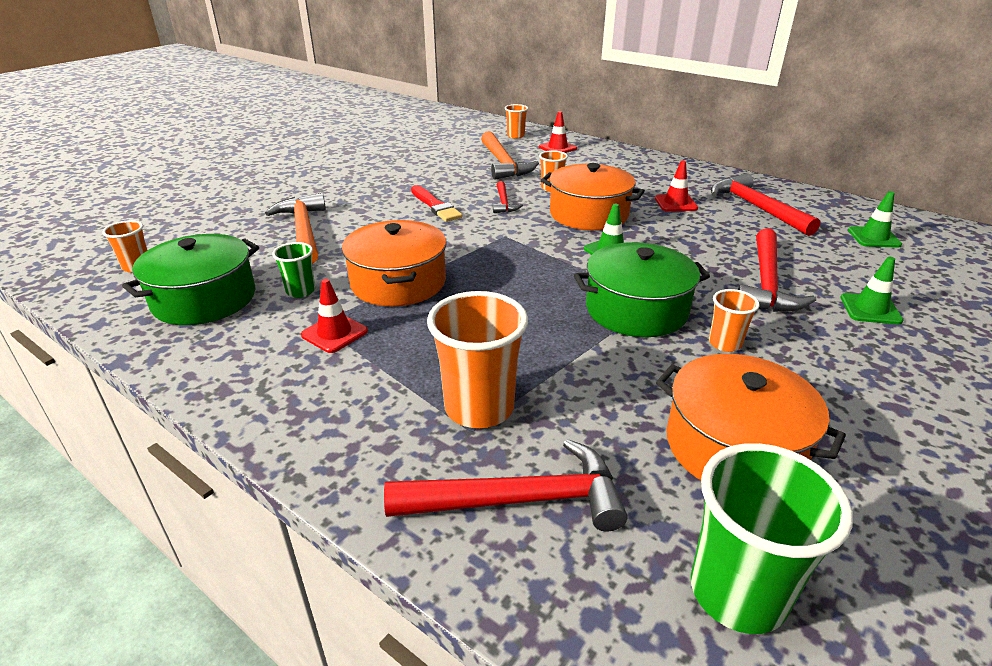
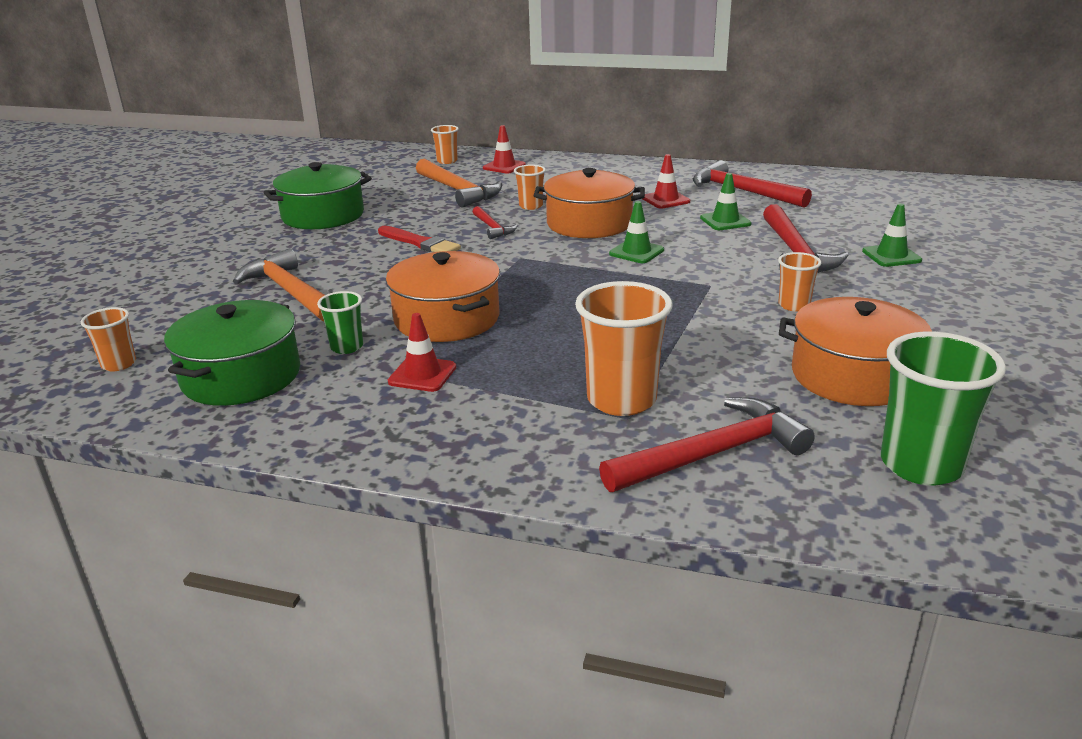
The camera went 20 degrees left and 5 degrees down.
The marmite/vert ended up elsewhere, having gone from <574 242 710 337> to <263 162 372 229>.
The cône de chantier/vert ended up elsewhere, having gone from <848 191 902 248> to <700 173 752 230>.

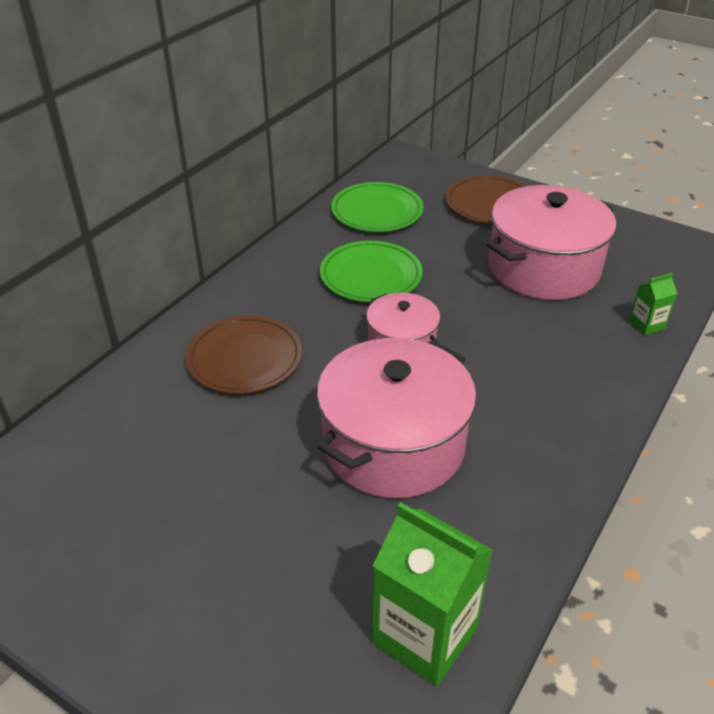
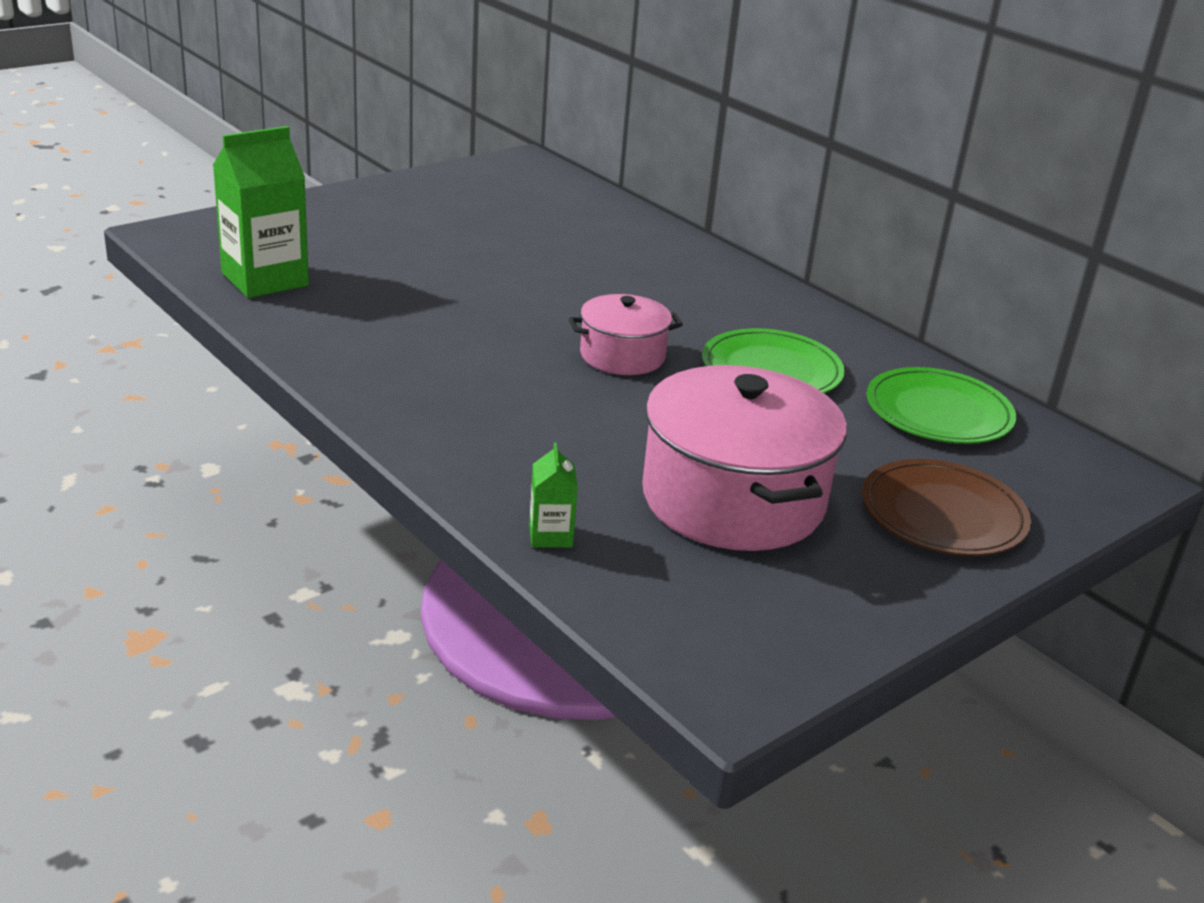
The camera went 105 degrees right and 10 degrees down.
The second view lost the assiette/marron at <185 315 302 394>.
The second view lost the marmite/rose at <317 338 477 498>.

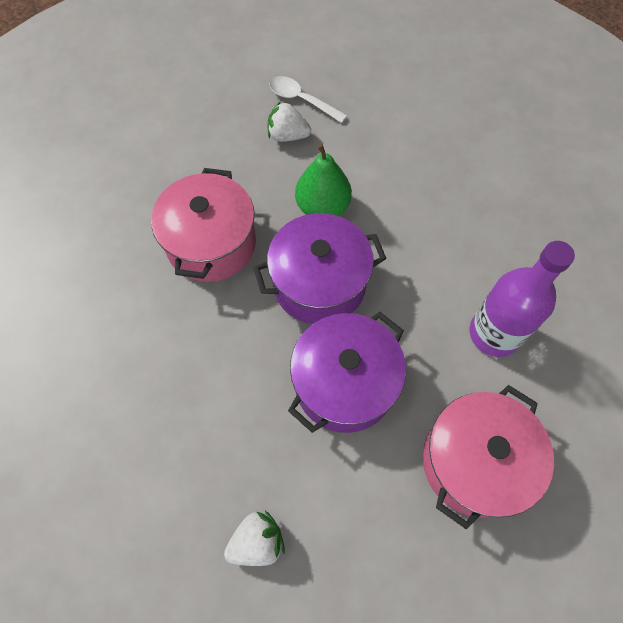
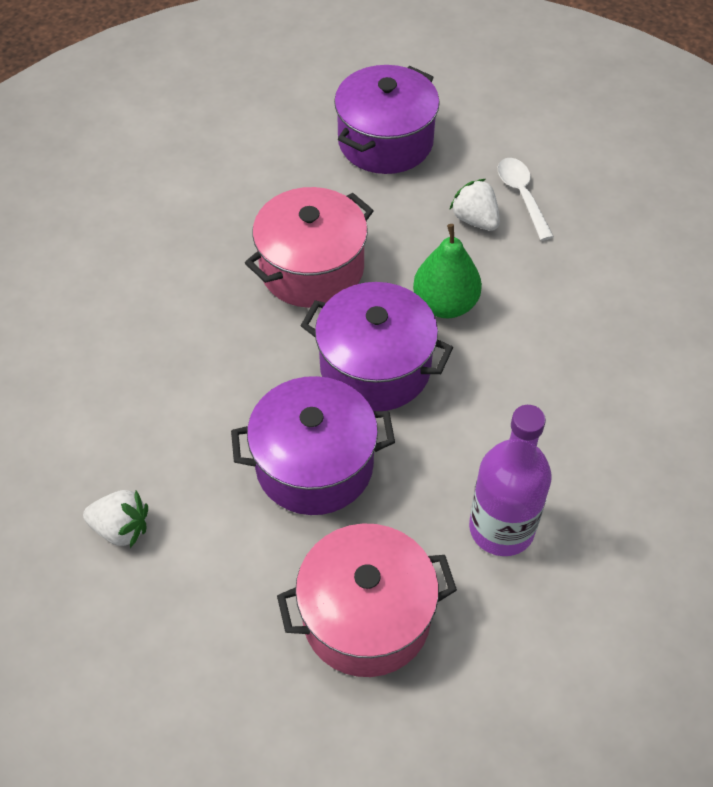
The camera went 40 degrees right and 10 degrees down.
The second view gained the marmite/violet at <334 65 440 174>.

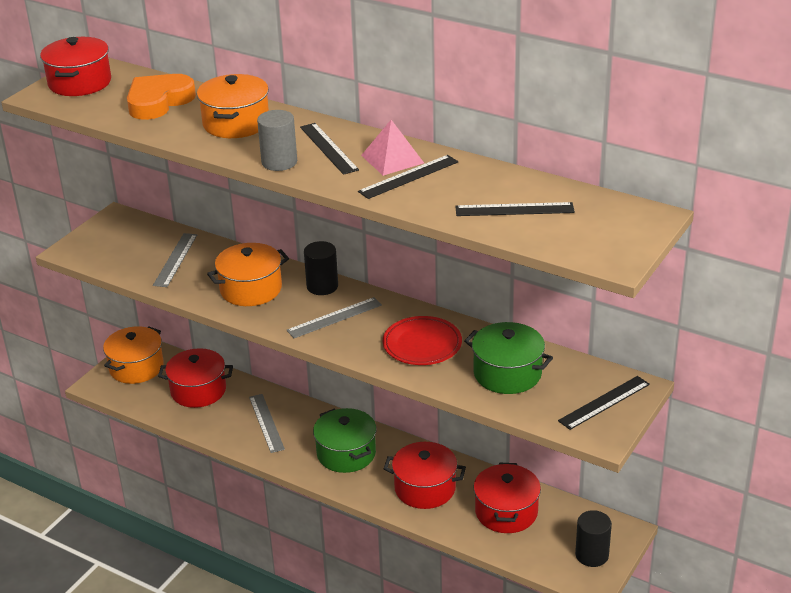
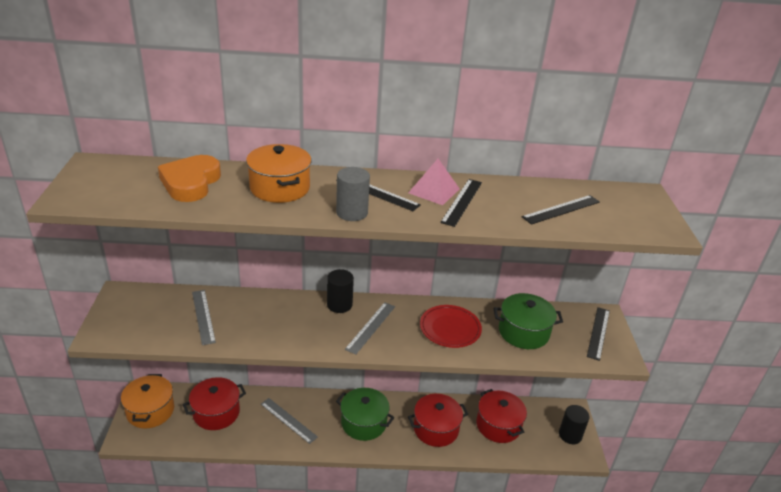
The camera went 35 degrees left and 0 degrees up.
The second view lost the marmite/rouge at <40 37 111 96>.
The second view lost the marmite/orange at <207 243 289 306>.

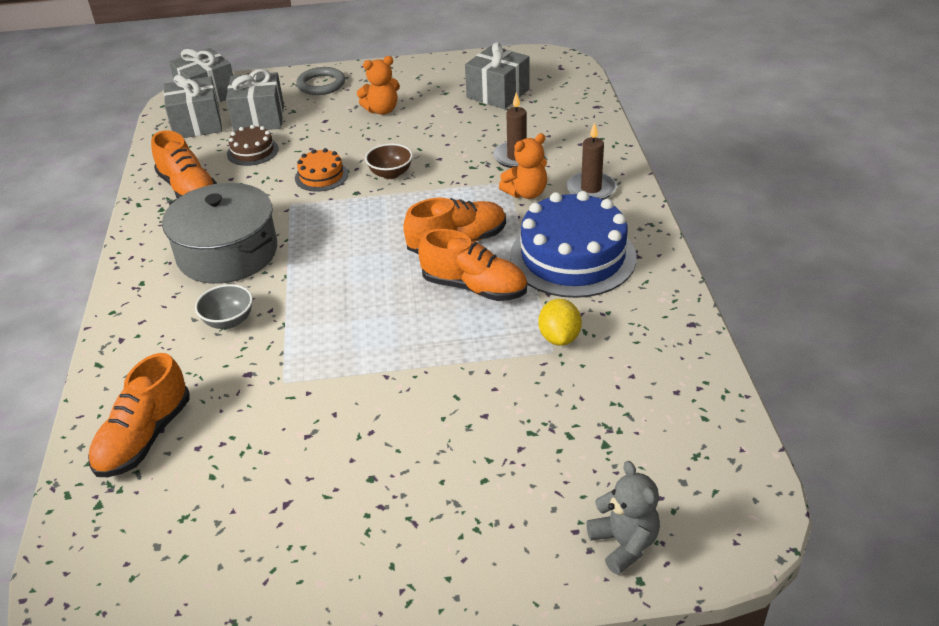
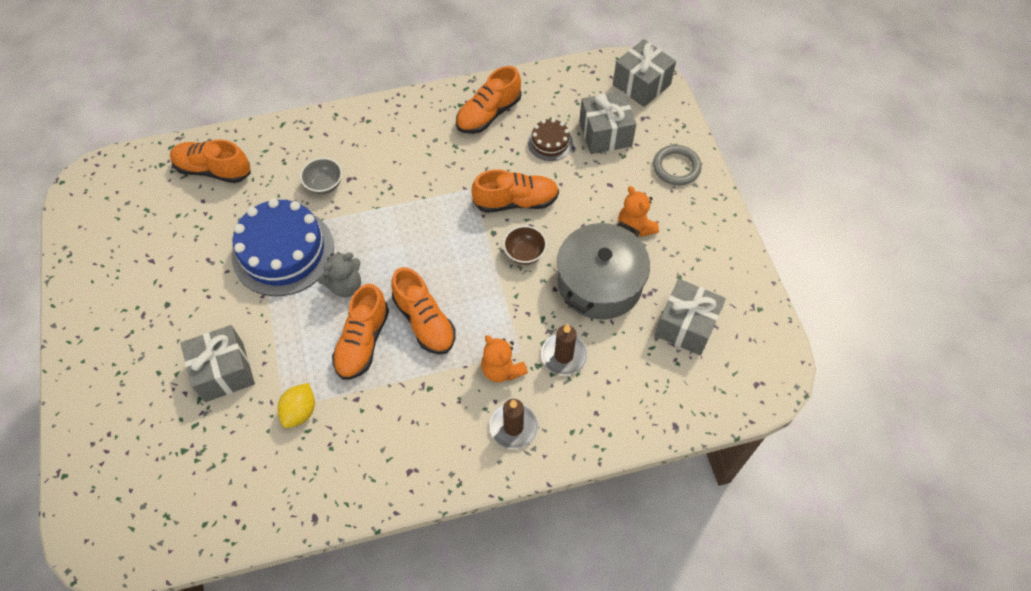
The camera went 80 degrees right and 20 degrees up.
The cadeau/gris ended up elsewhere, having gone from <164 75 222 138> to <181 325 255 402>.
The gâteau/bleu ended up elsewhere, having gone from <510 191 637 298> to <232 198 334 296>.
The citron/jaune at <538 299 582 346> ended up facing another way, 60 degrees counterclockwise from before.
The ours en peluche/gris ended up elsewhere, having gone from <586 461 660 575> to <318 252 361 297>.
Where the gâteau/orange stood at <295 148 348 192>, the chaussure/orange came to stand at <471 169 559 213>.
The marmite/gris ended up elsewhere, having gone from <162 183 277 284> to <557 221 650 320>.

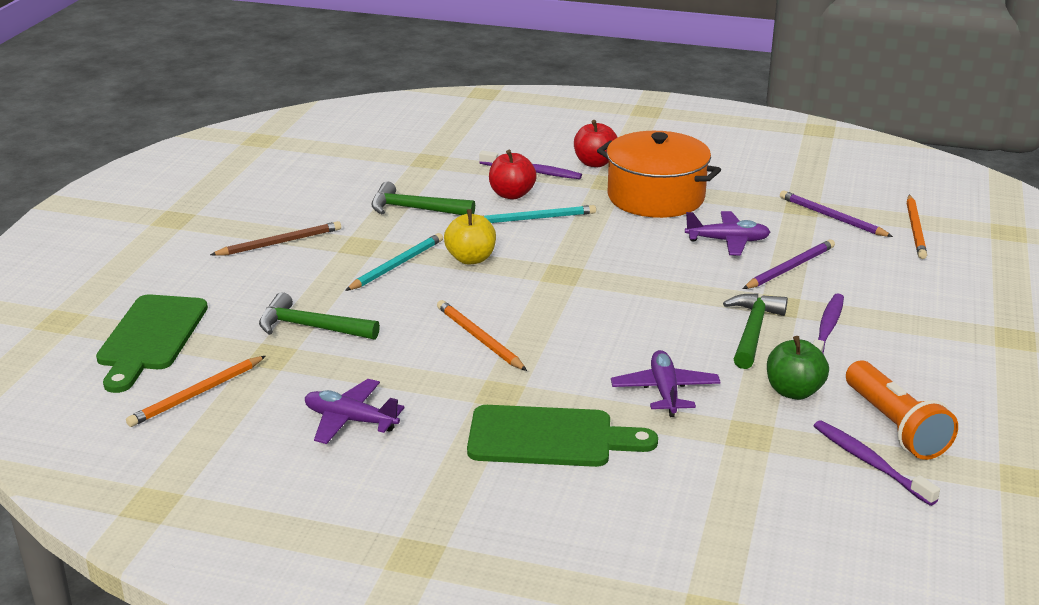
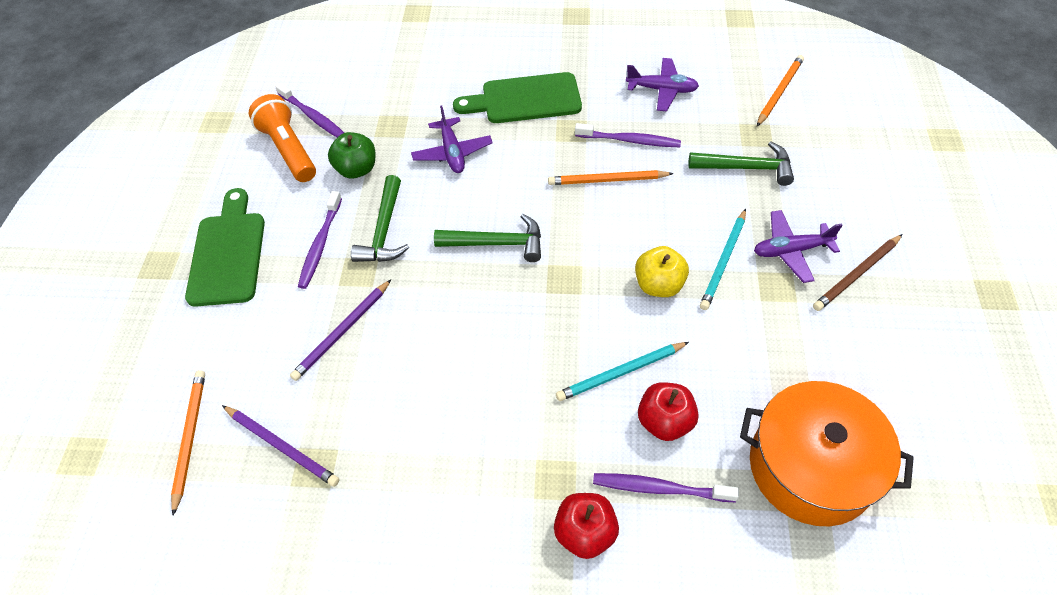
The camera went 170 degrees right and 25 degrees up.
The planche à découper/vert ended up elsewhere, having gone from <96 294 208 393> to <185 188 265 307>.
The marteau/vert ended up elsewhere, having gone from <371 182 475 215> to <434 214 541 262>.
The crayon/orange at <437 300 527 371> ended up facing another way, 135 degrees clockwise from before.
The second view gained the brosse à dents/violet at <575 123 681 147>.
The marmite/orange ended up elsewhere, having gone from <597 131 721 218> to <740 381 914 526>.
The avion/violet ended up elsewhere, having gone from <685 211 771 256> to <754 210 843 283>.

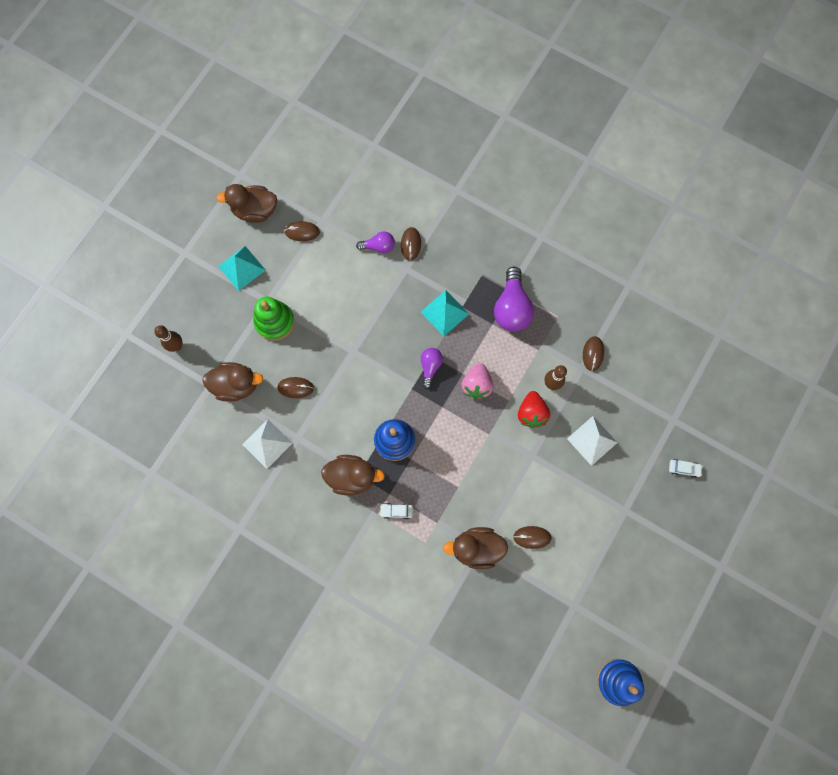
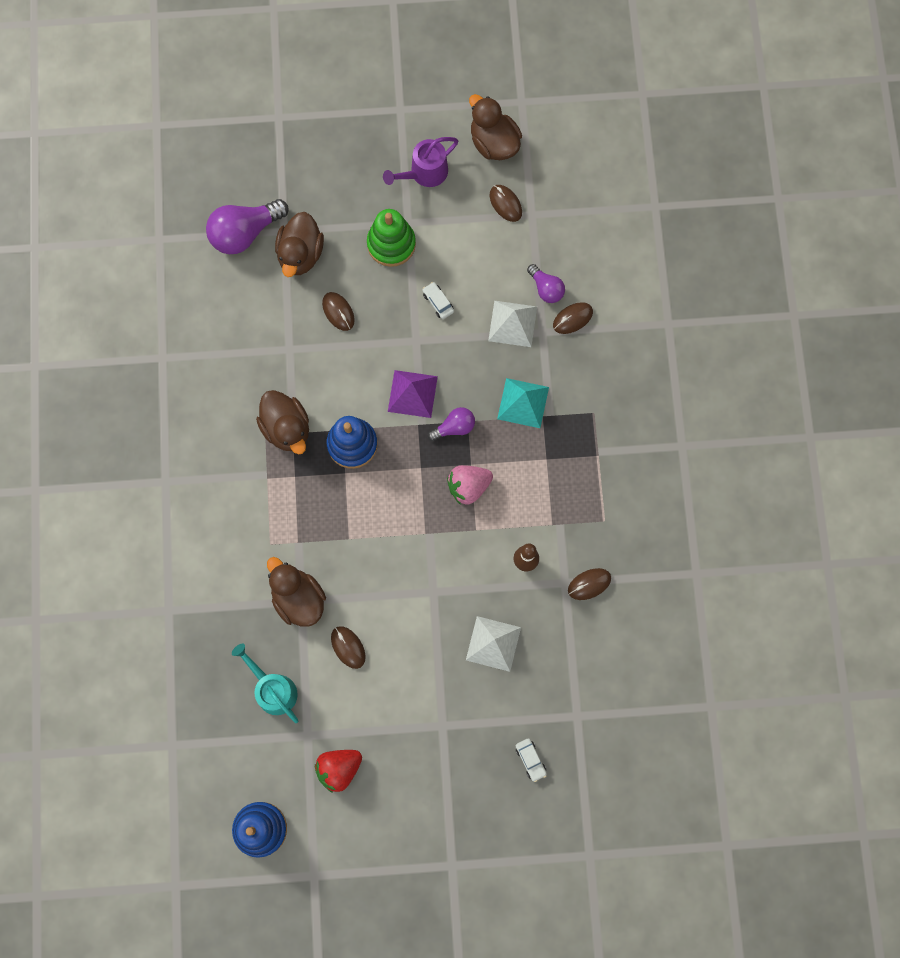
The camera went 55 degrees right and 0 degrees up.
The ampoule/violet ended up elsewhere, having gone from <494 267 534 332> to <206 199 289 254>.
The second view gained the arrosoir/turquoise at <232 644 298 723>.
The canard/marron at <202 362 263 402> ended up facing another way, 45 degrees clockwise from before.
The fraise/rouge ended up elsewhere, having gone from <518 391 550 428> to <315 750 362 793>.
Where the pyramide/turquoise stood at <218 246 266 291>, the arrosoir/violet came to stand at <383 137 458 187>.
The second view gained the pyramide/violet at <388 370 438 418>.
The voiture/blanc ended up elsewhere, having gone from <380 503 413 519> to <423 282 454 319>.
The pyramide/blanc ended up elsewhere, having gone from <242 419 293 469> to <488 301 537 347>.
The second view lost the quille/marron at <154 325 182 352>.

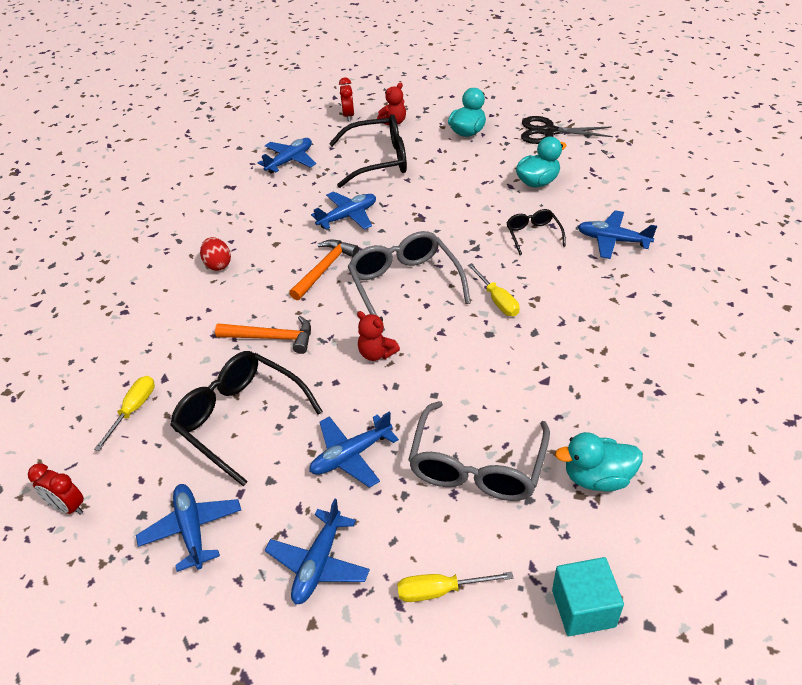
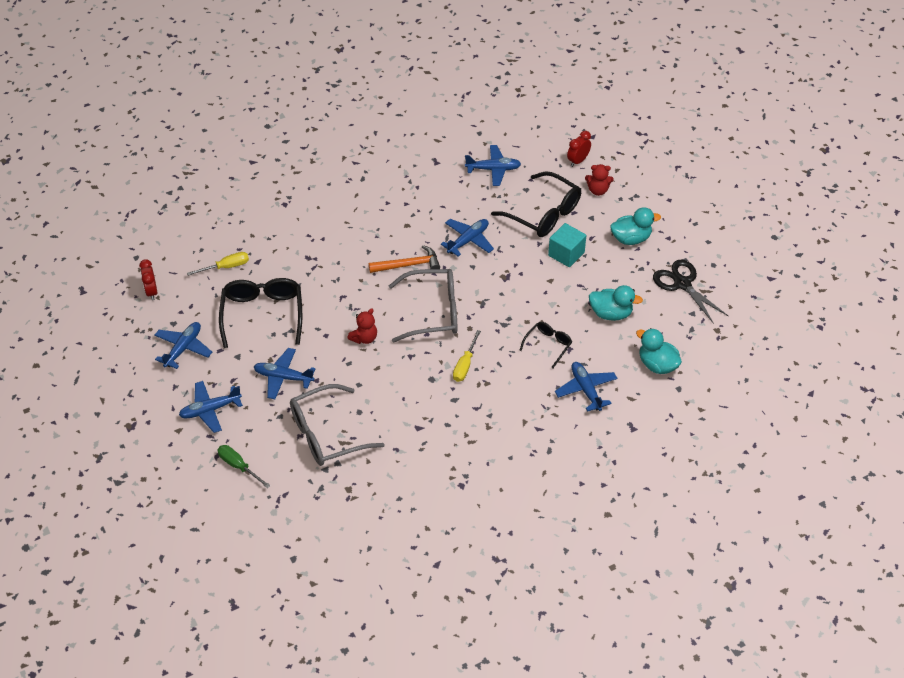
The camera went 45 degrees right and 5 degrees up.
What was the tournevis/jaune at <397 572 513 602> turned into the tournevis/vert at <218 445 271 488>.
The ours en peluche/rouge at <357 311 400 361> ended up facing another way, 135 degrees counterclockwise from before.
The lunettes/gris at <348 231 471 331> ended up facing another way, 60 degrees clockwise from before.
The avion/bleu at <311 191 376 230> ended up facing another way, 60 degrees counterclockwise from before.
The cube/turquoise ended up elsewhere, having gone from <552 557 624 636> to <548 223 586 267>.
The canard/turquoise ended up elsewhere, having gone from <555 432 643 492> to <636 328 682 374>.
The second view lost the œuf/rouge at <200 237 231 271>.
The second view lost the marteau/orange at <215 316 311 354>.

